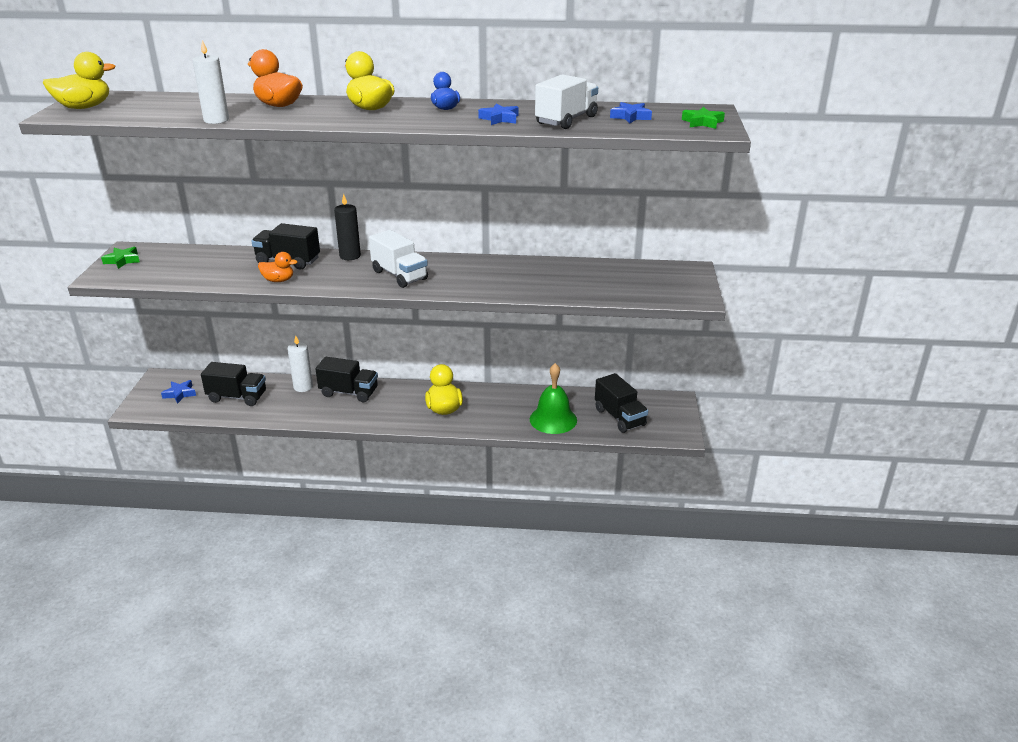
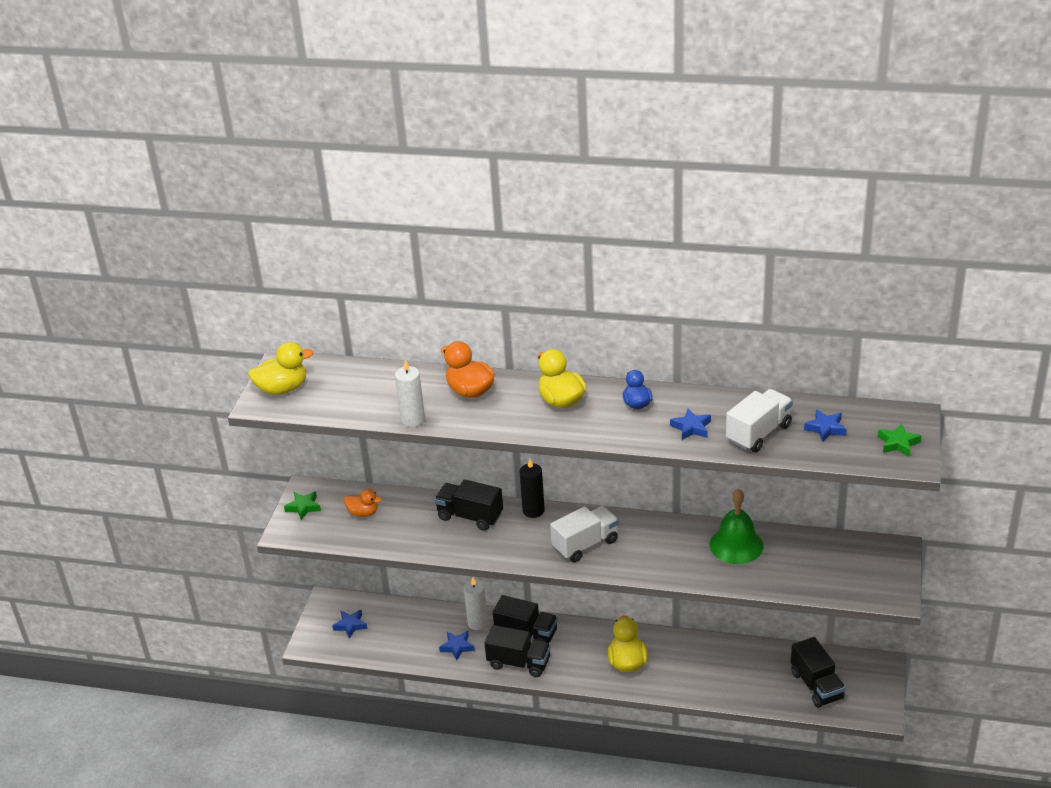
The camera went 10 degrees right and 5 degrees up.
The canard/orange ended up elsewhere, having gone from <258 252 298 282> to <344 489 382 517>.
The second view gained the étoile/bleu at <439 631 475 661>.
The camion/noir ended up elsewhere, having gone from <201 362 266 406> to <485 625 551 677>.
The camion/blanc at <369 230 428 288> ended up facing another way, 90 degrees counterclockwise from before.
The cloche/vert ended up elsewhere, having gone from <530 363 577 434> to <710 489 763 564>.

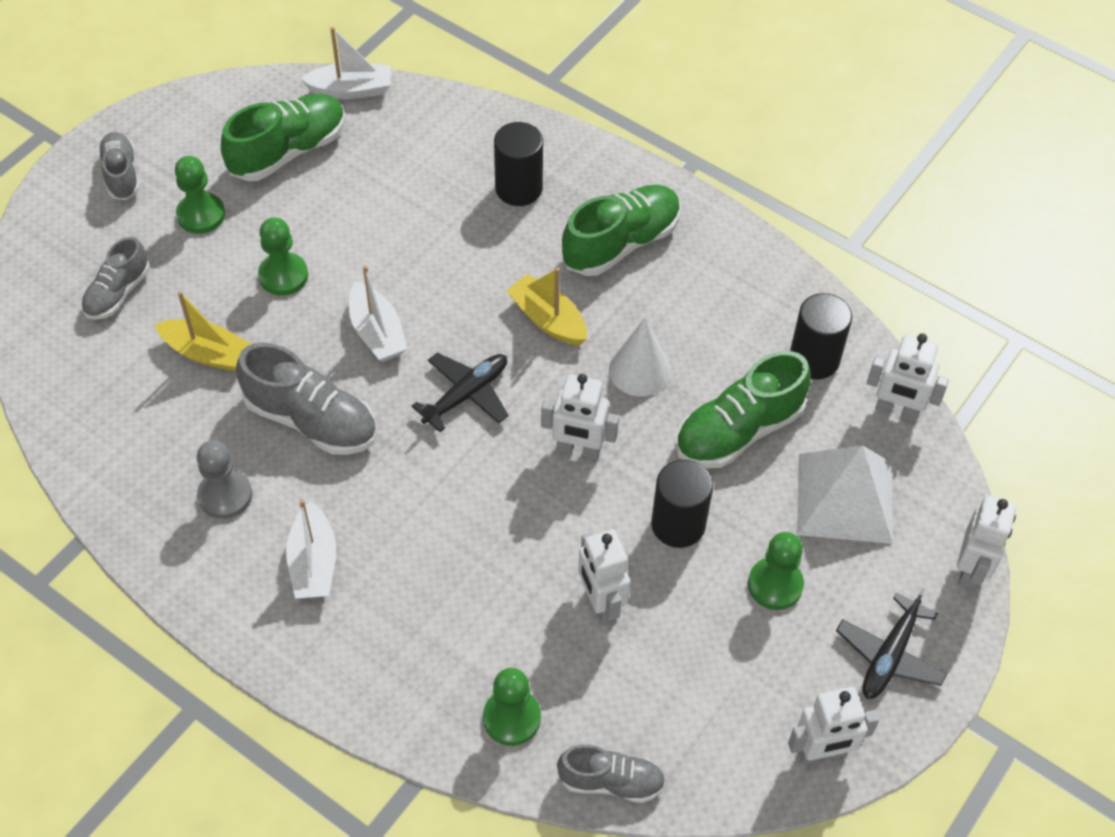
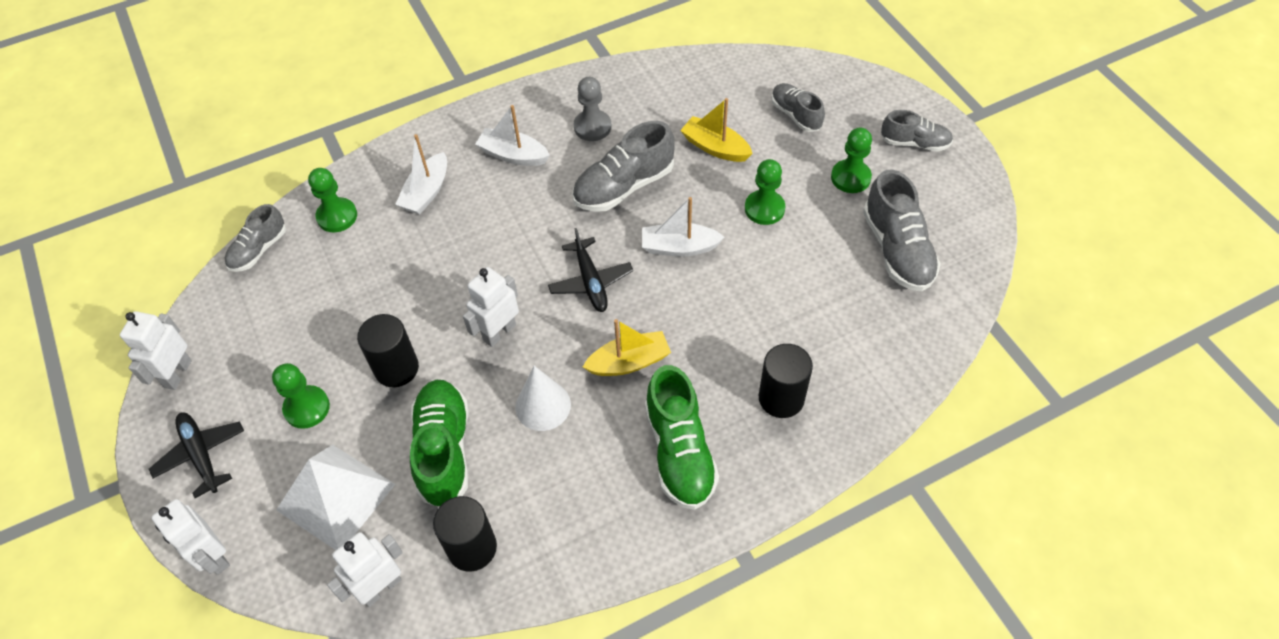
The camera went 120 degrees right and 0 degrees up.
The bateau/blanc ended up elsewhere, having gone from <300 27 391 99> to <395 134 447 215>.
The bateau/jaune at <155 291 251 371> ended up facing another way, 75 degrees clockwise from before.
What was the chaussure/vert at <221 93 346 181> turned into the chaussure/gris at <863 170 941 291>.
The second view lost the robot/blanc at <578 530 630 624>.

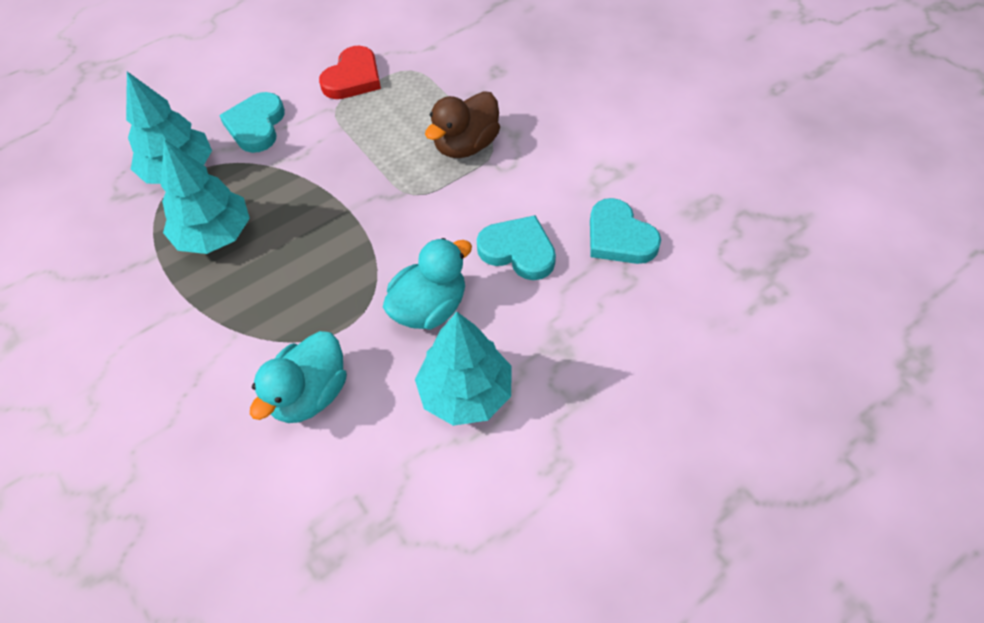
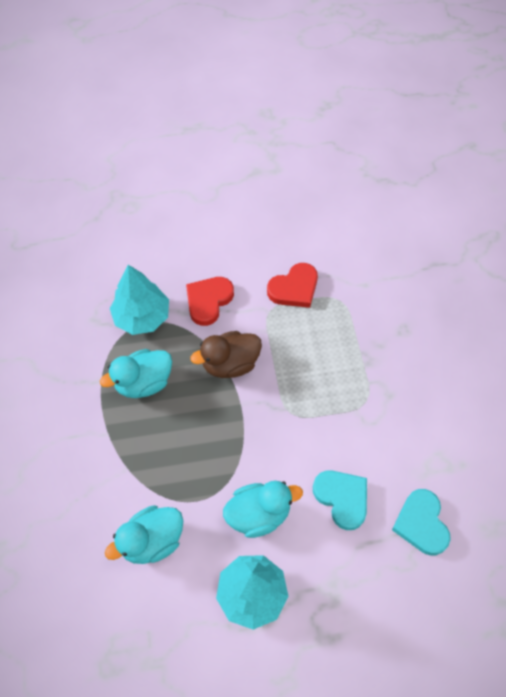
The camera went 25 degrees right and 5 degrees up.
Where the arbre/turquoise stood at <161 139 250 254>, the canard/turquoise came to stand at <100 349 172 398>.
What was the cœur/turquoise at <219 92 285 153> turned into the cœur/rouge at <186 277 234 326>.
The canard/marron ended up elsewhere, having gone from <425 91 500 158> to <191 331 262 378>.

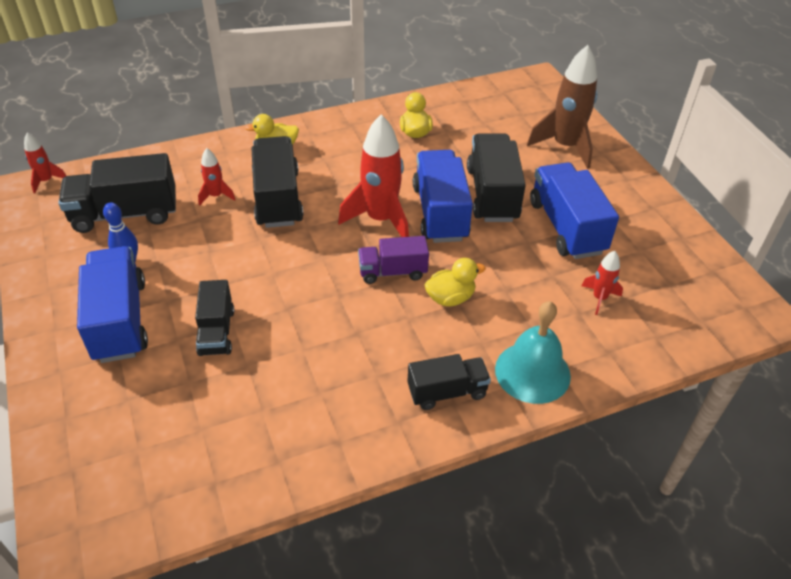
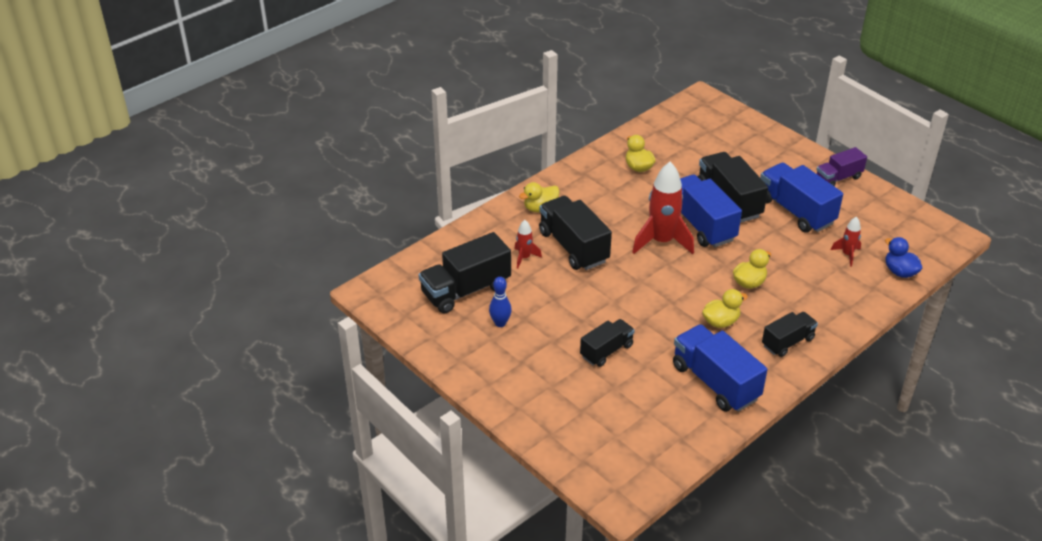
The camera went 20 degrees left and 5 degrees down.
The camion/noir at <195 280 234 356> ended up facing another way, 105 degrees counterclockwise from before.
The camion/bleu ended up elsewhere, having gone from <77 246 148 363> to <673 324 767 412>.
The second view gained the canard/jaune at <702 289 748 328>.
The camion/violet ended up elsewhere, having gone from <358 236 429 284> to <816 147 867 186>.
The second view gained the canard/bleu at <885 237 922 278>.
The second view lost the fusée/rouge at <24 133 66 193>.
The second view lost the cloche/turquoise at <495 301 571 404>.
The second view lost the fusée/marron at <527 45 597 169>.

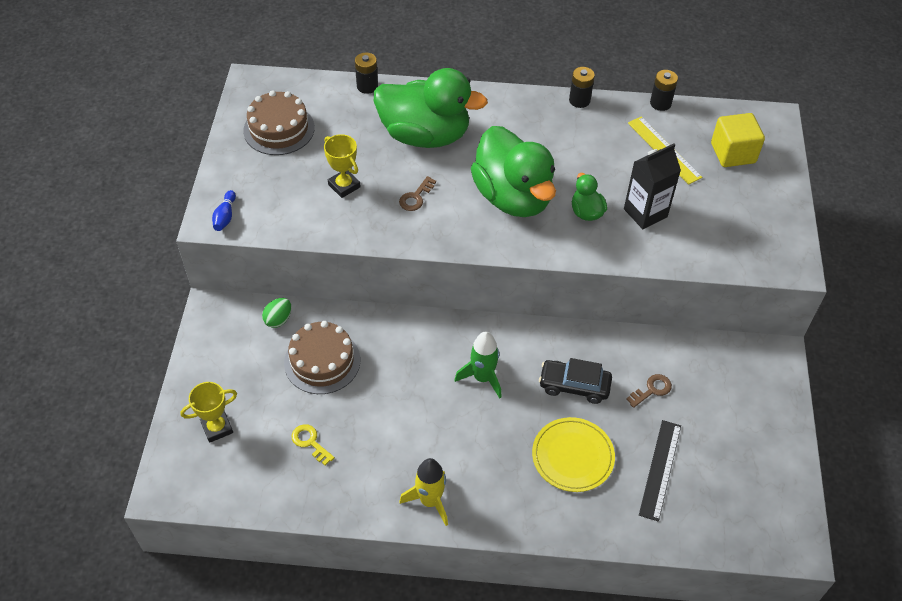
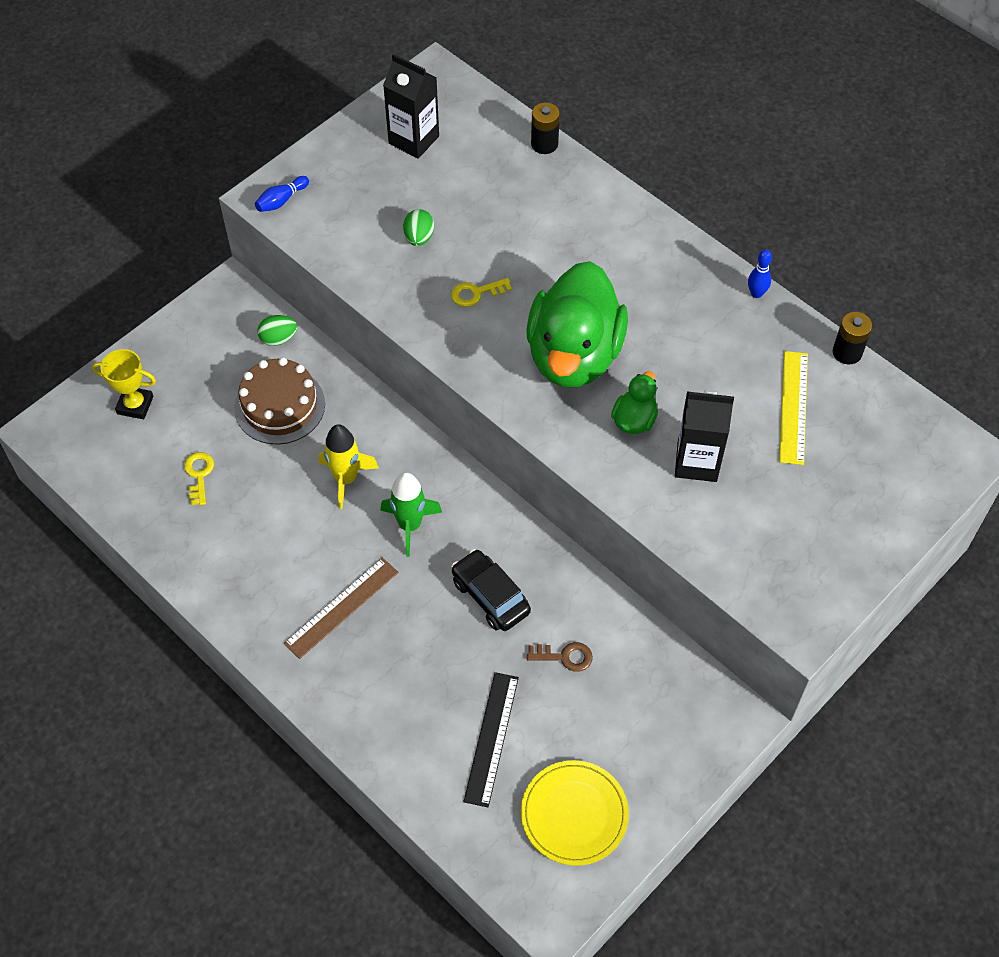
The camera went 40 degrees right and 5 degrees up.
The second view gained the règle/marron at <284 558 398 659>.
The fusée/jaune ended up elsewhere, having gone from <399 458 448 526> to <319 424 379 509>.
Where the gâteau/marron stood at <243 90 315 155>, the brique de lait/noir came to stand at <383 54 439 159>.
Where the trophée/jaune stood at <324 134 361 198>, the œuf/vert came to stand at <403 209 434 246>.
What was the clé/marron at <399 176 436 211> turned into the clé/jaune at <451 278 512 307>.
The règle/noir at <639 420 681 522> ended up facing another way, 45 degrees counterclockwise from before.
The assiette/jaune ended up elsewhere, having gone from <532 417 615 492> to <521 760 629 866>.
Where the pile/noir stood at <569 67 595 108>, the quille/bleu came to stand at <748 249 772 298>.
The second view lost the canard/vert at <374 68 488 148>.
The second view lost the cube/jaune at <711 113 765 167>.

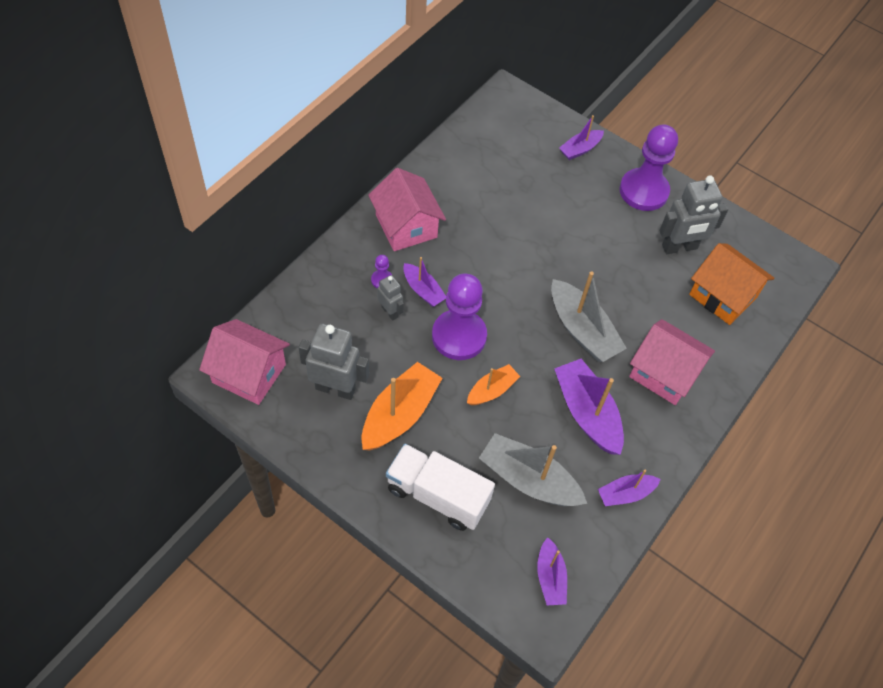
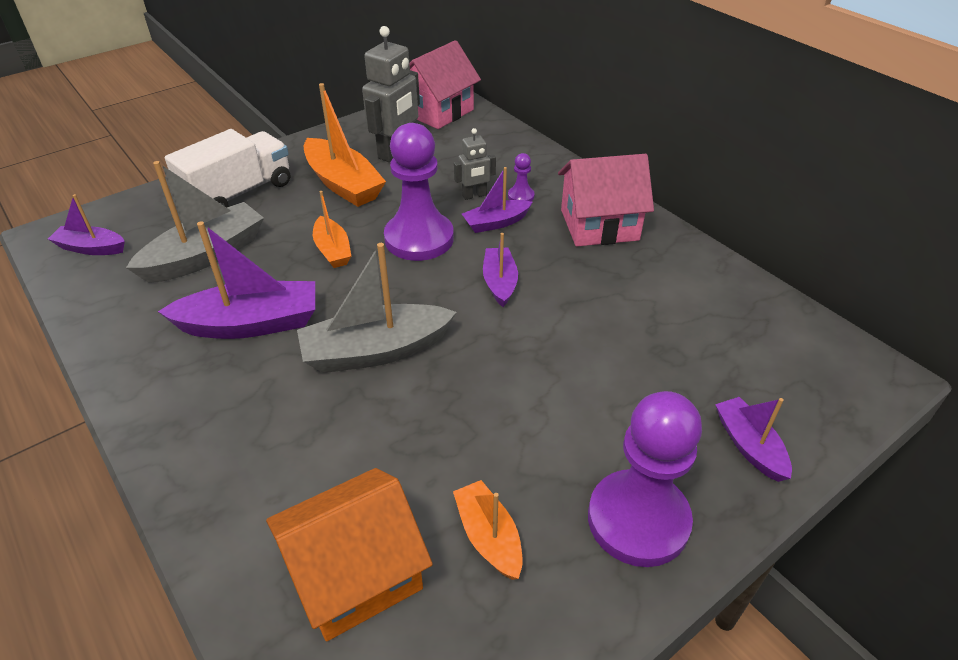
The camera went 110 degrees right and 15 degrees down.
Where the robot/gris stood at <659 175 728 254>, the bateau/orange came to stand at <453 480 523 580>.
The bateau/violet ended up elsewhere, having gone from <598 469 661 506> to <483 233 518 307>.
The second view lost the maison/rose at <629 319 715 405>.

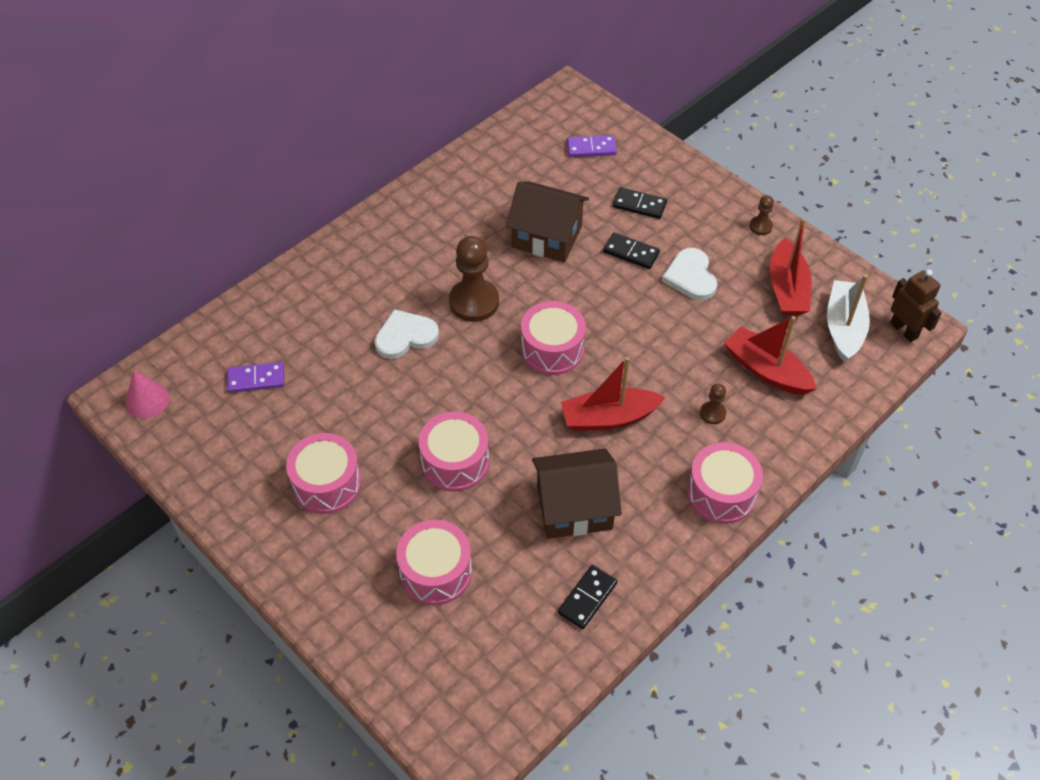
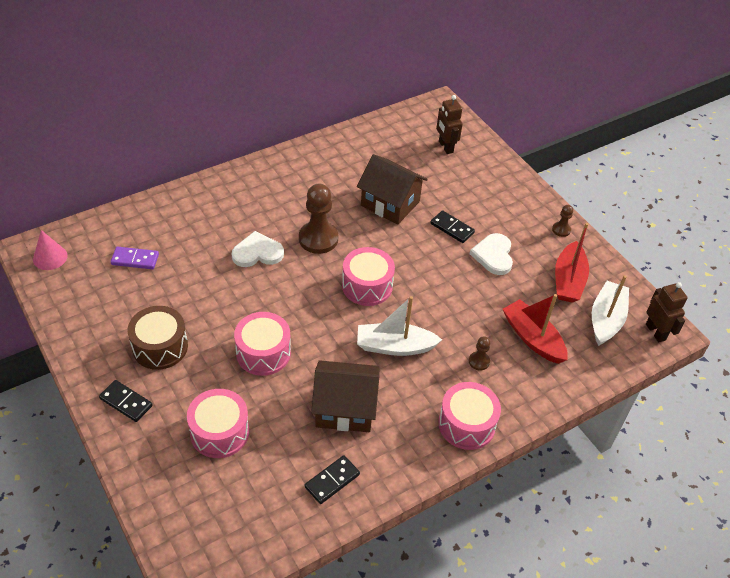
The camera went 10 degrees right and 5 degrees down.
The domino/noir ended up elsewhere, having gone from <613 187 667 219> to <99 380 152 422>.
What was the tambour/rose at <286 433 362 514> turned into the tambour/marron at <128 306 188 370>.
What was the bateau/rouge at <561 357 666 431> turned into the bateau/blanc at <357 296 442 356>.
Where the domino/violet stood at <567 135 617 157>, the robot/marron came to stand at <436 95 463 154>.

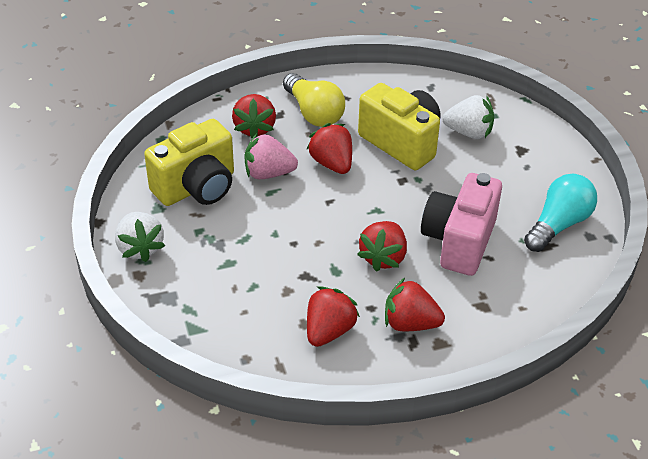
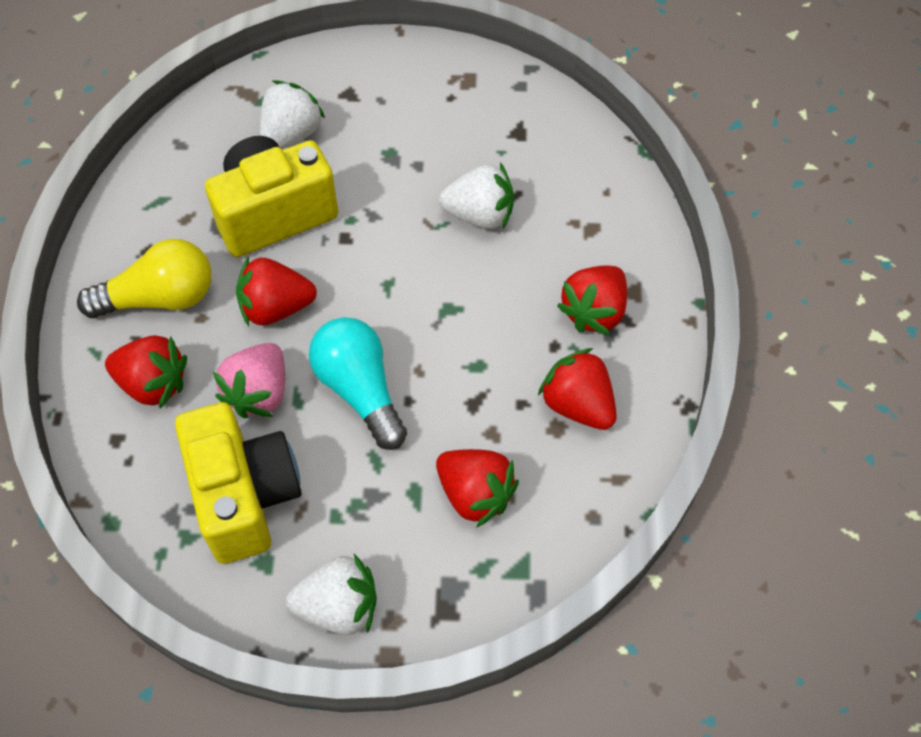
The camera went 70 degrees left and 15 degrees up.
The ampoule/turquoise ended up elsewhere, having gone from <524 174 597 252> to <309 317 407 450>.
The fraise/rouge ended up elsewhere, having gone from <357 221 407 272> to <436 449 519 528>.
Where the appareil photo/rose stood at <421 173 502 276>, the fraise/blanc came to stand at <439 162 514 229>.

